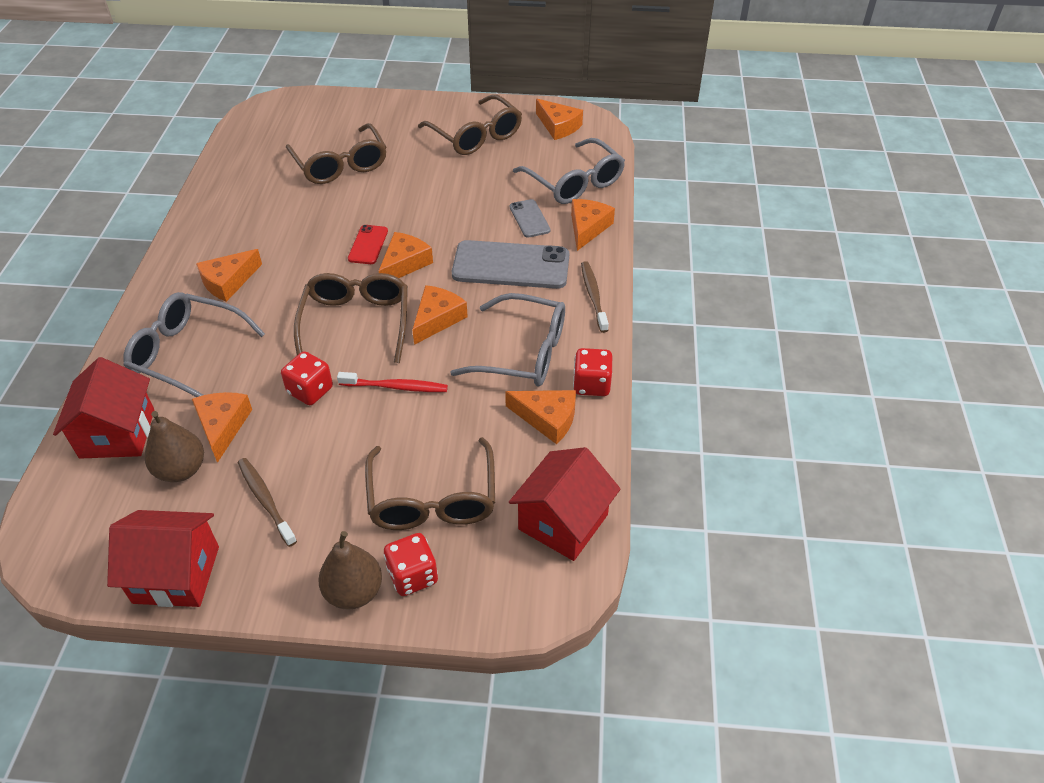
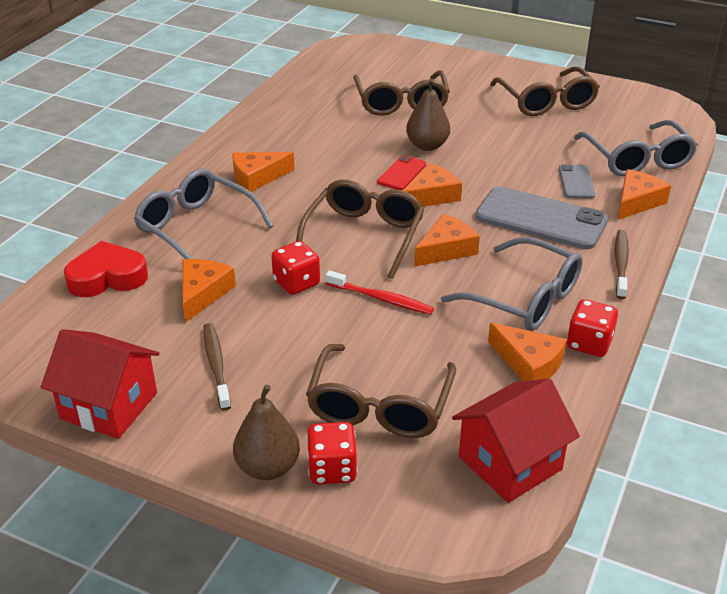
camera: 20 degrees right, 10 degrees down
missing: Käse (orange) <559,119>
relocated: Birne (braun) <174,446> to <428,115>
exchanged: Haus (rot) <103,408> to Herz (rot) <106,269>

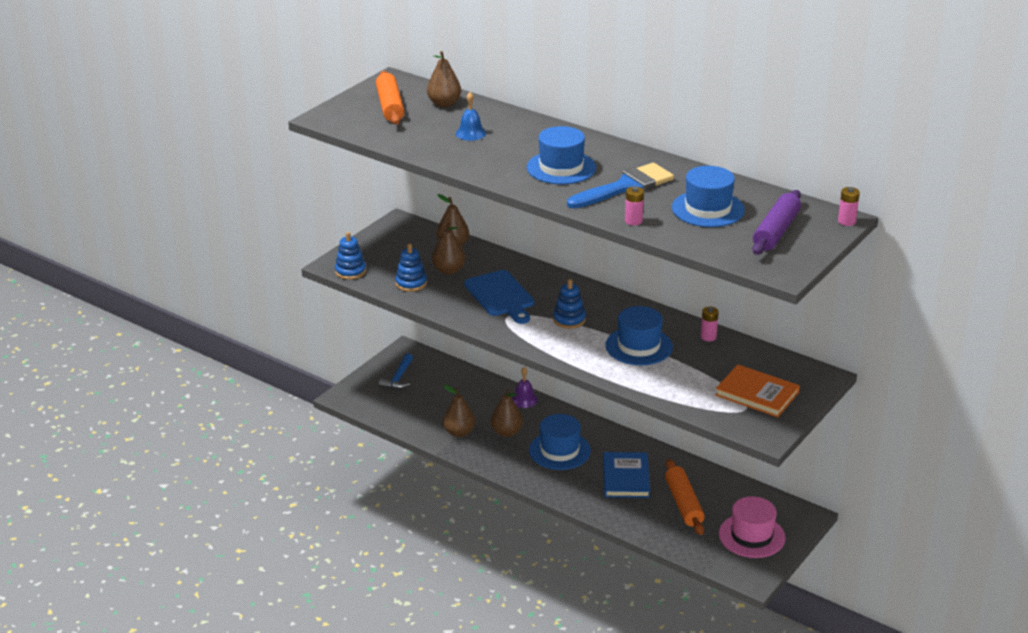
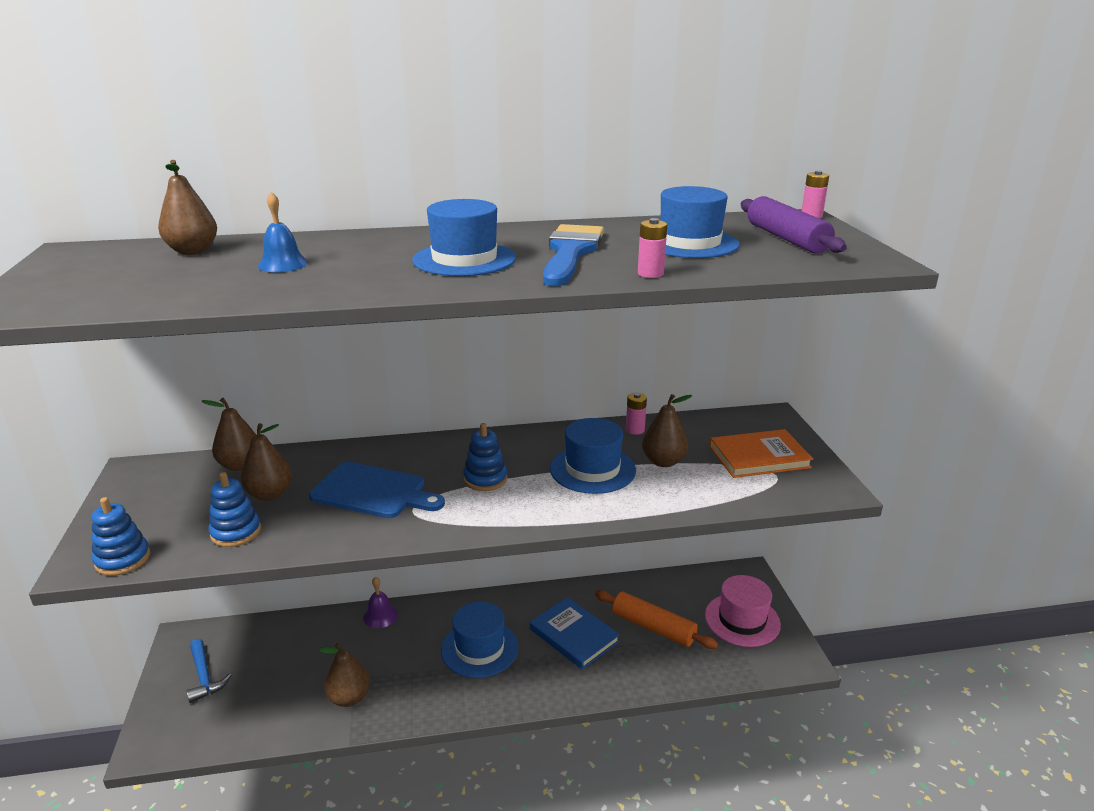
camera: 45 degrees left, 5 degrees down
missing: Nudelholz (orange) <390,98>
relocated: Birne (braun) <507,413> to <667,430>

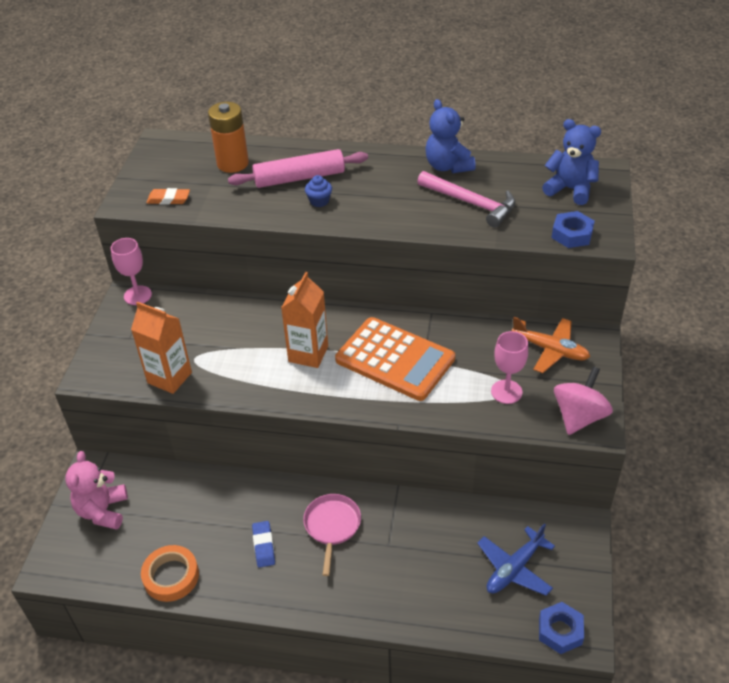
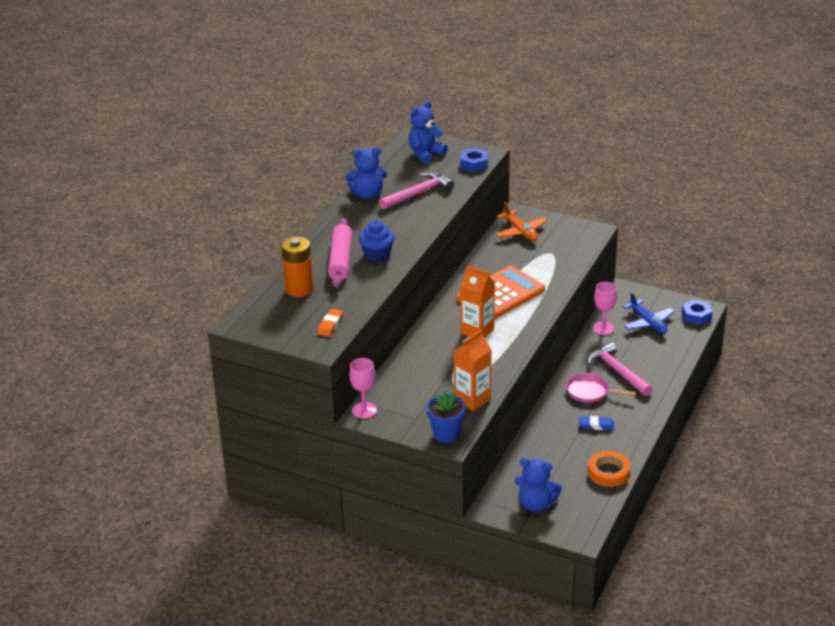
camera: 75 degrees left, 10 degrees down
missing: Kreisel (rosa) <583,400>
appeared: Blumentopf (blau) <446,417>; Hammer (rosa) <619,369>
relocated: Kelch (rosa) <509,367> to <605,308>
colour: Teddybär (rosa) <96,490> to Teddybär (blau) <538,485>
spun: Flugzeug (orange) <550,345> = <521,221> 105 degrees clockwise
size: Muffin (blau) <318,191> = <377,241> x1.61

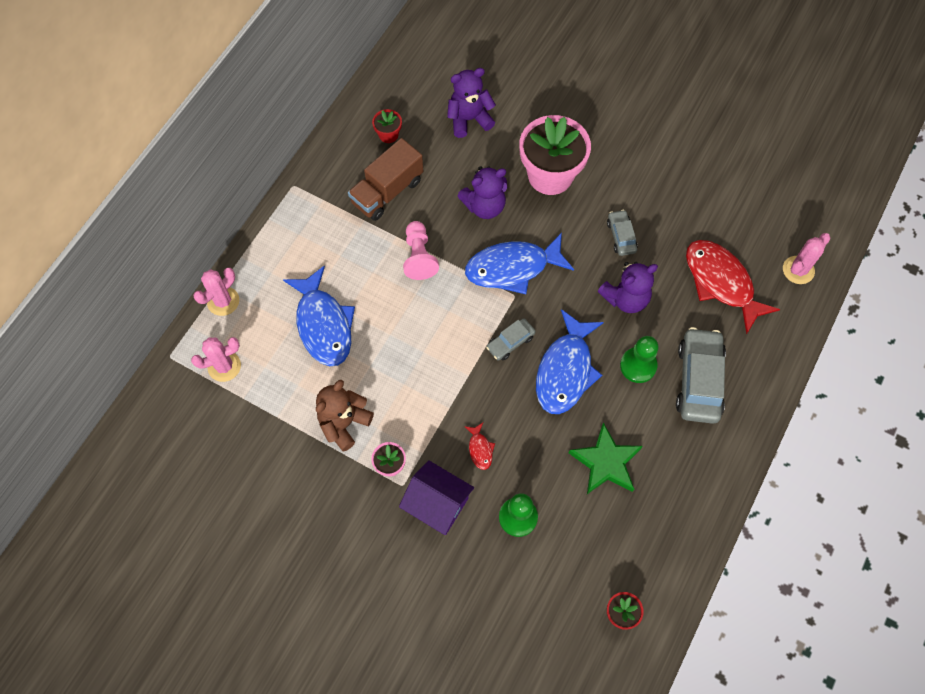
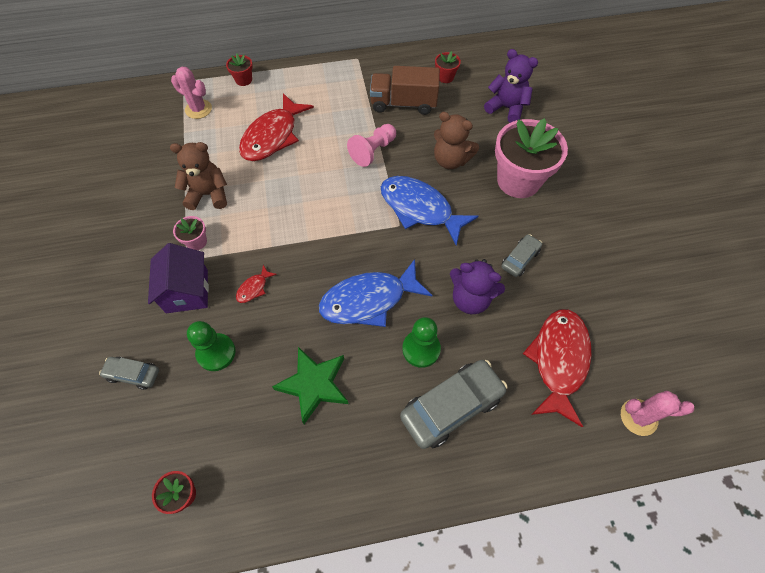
camera: 50 degrees right, 5 degrees down
relocated: Auto (grau) <511,339> to <129,373>
exchanged: Kaktus (rosa) <216,292> to Blumentopf (rot) <239,70>
colour: Fisch (blau) <319,315> to Fisch (rot) <276,127>; Teddybär (lila) <482,192> to Teddybär (braun) <456,140>

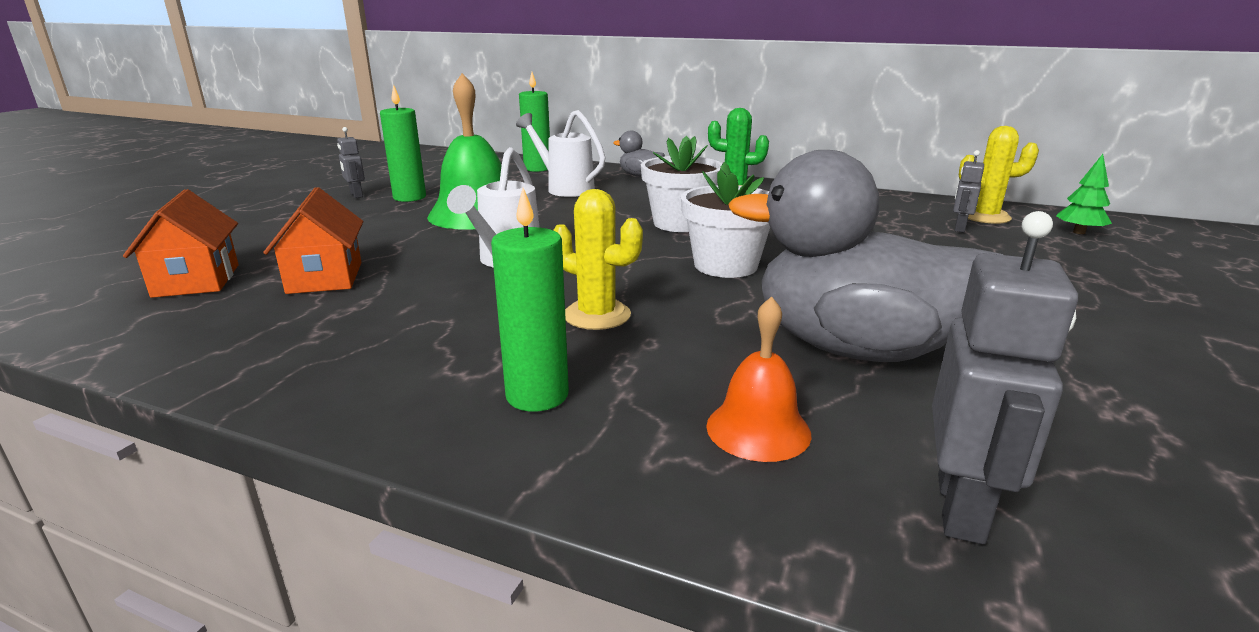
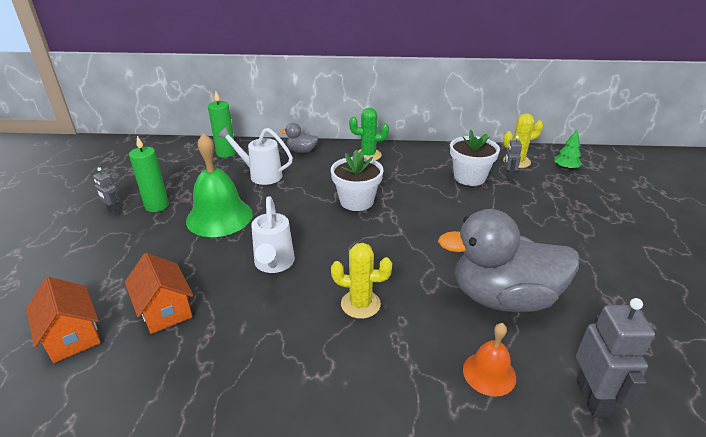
camera: 20 degrees left, 10 degrees up
missing: Kerze (grün) <530,300>
relocated: Blumentopf (weiß) <725,220> to <475,158>

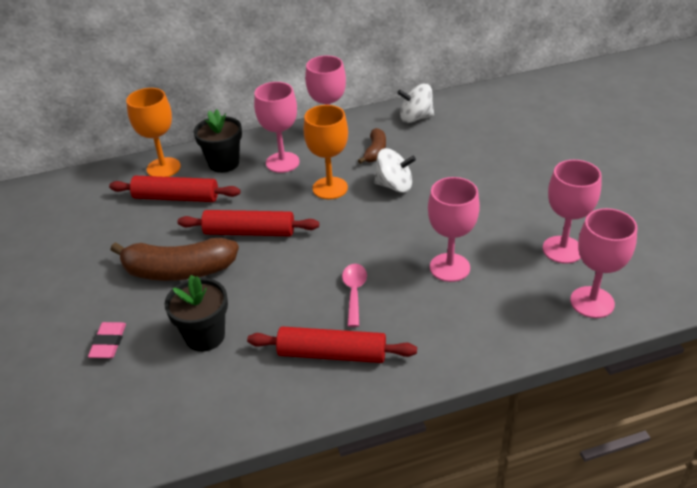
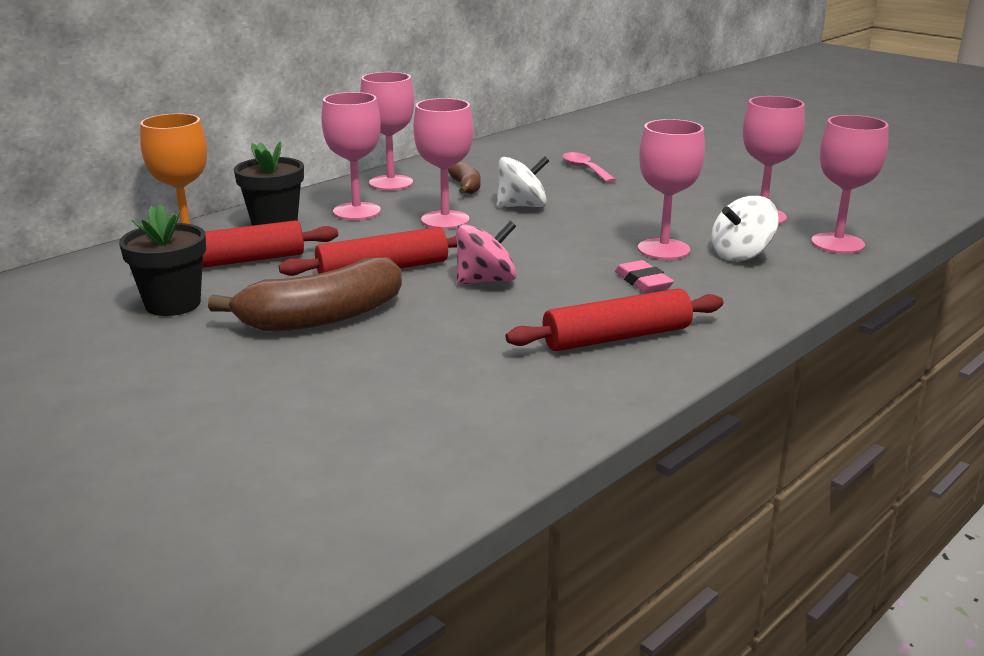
camera: 30 degrees left, 15 degrees down
appeared: Kreisel (rosa) <486,253>
relocated: Radiergummi (rosa) <107,340> to <644,276>; Blumentopf (schwarz) <196,313> to <162,260>; Löffel (rosa) <354,295> to <589,167>; Kreisel (weiß) <415,103> to <745,228>
colour: Kelch (orange) <326,152> to Kelch (rosa) <443,163>

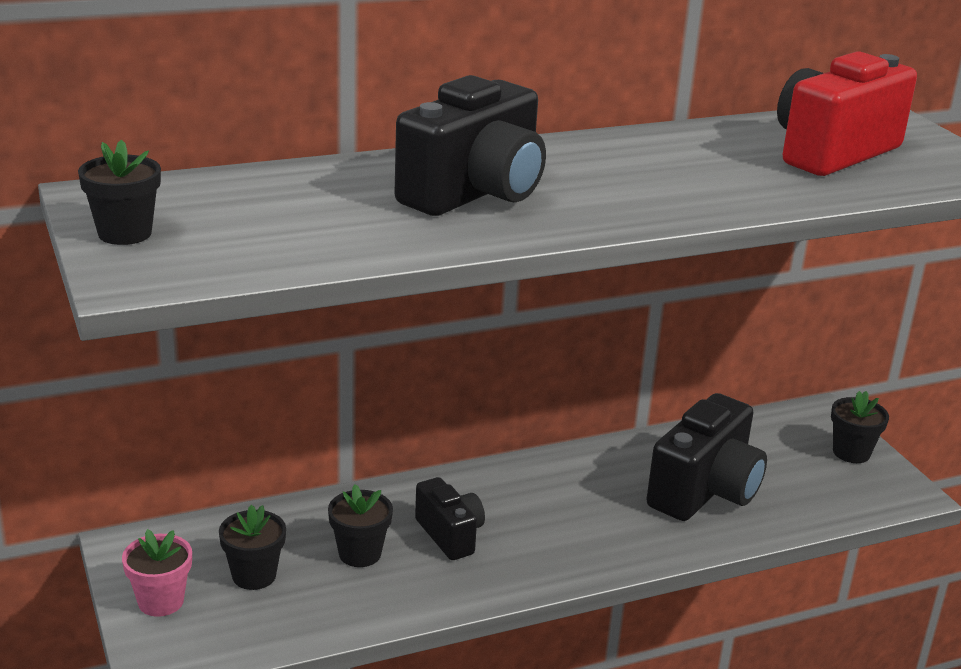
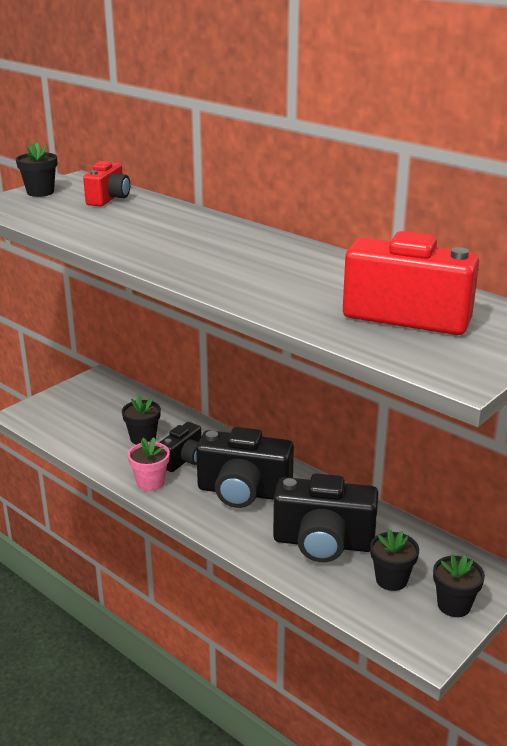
camera: 65 degrees right, 0 degrees up
appeared: Kamera (rot) <106,183>
relocated: Blumentopf (rosa) <157,573> to <149,464>; Blumentopf (schwarz) <252,547> to <394,560>; Kamera (schwarz) <470,145> to <245,467>

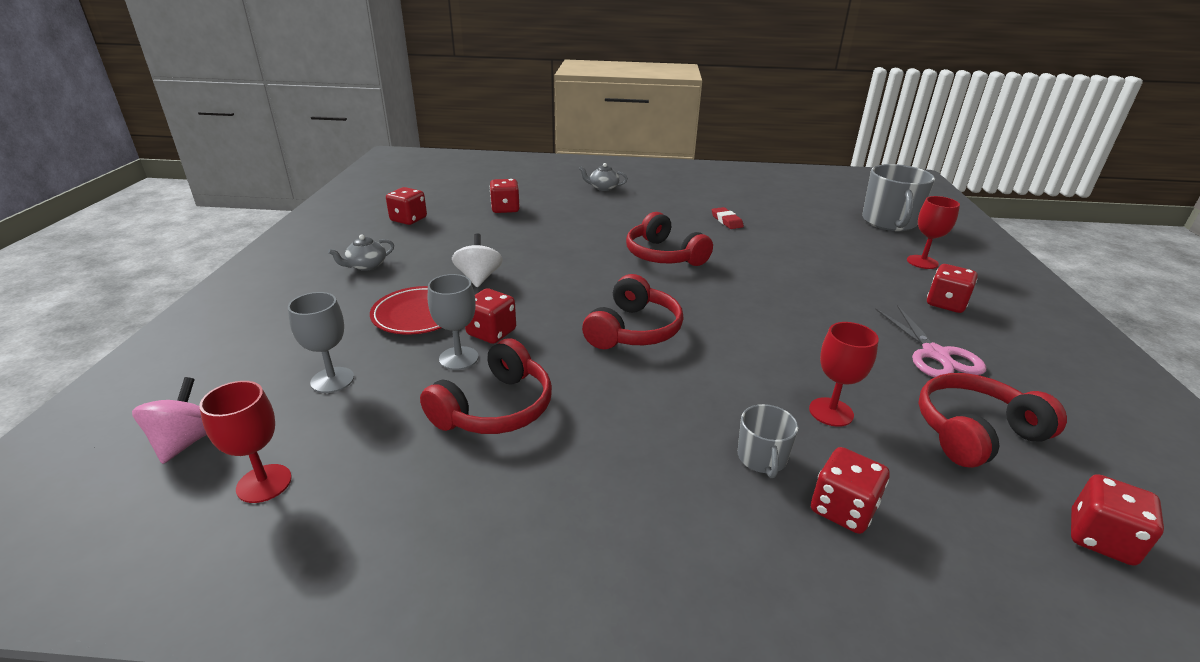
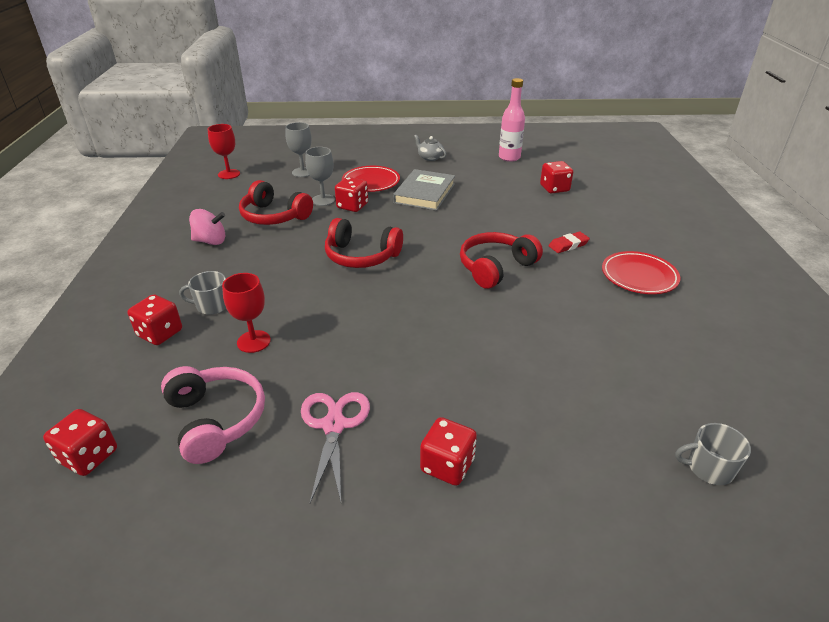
camera: 85 degrees right, 5 degrees up
missing: Teekanne (grau) <603,177>; Kelch (rot) <933,232>
appeared: Teller (rot) <641,272>
relocated: Kreisel (rosa) <169,420> to <207,227>; Radiergummi (rot) <728,218> to <569,242>
exchanged: Spielwürfel (rot) <406,206> to Flasche (rosa) <512,120>; Kreisel (weiß) <477,260> to Buch (grau) <424,190>
colour: Kopfhörer (rot) <992,420> to Kopfhörer (rosa) <213,415>
spun: Schere (rosa) <930,341> = <335,447> 105 degrees clockwise
size: Tasse (grau) <898,197> = <713,454> x0.52

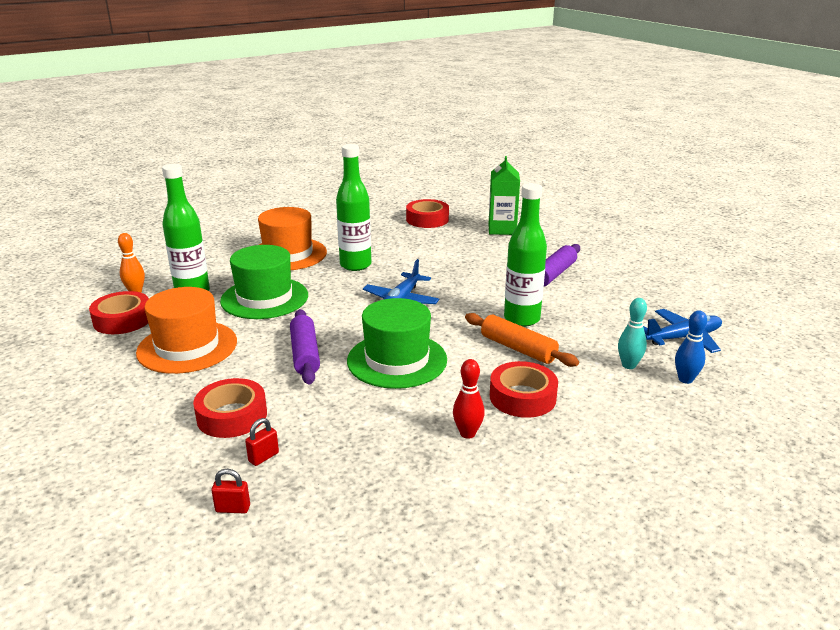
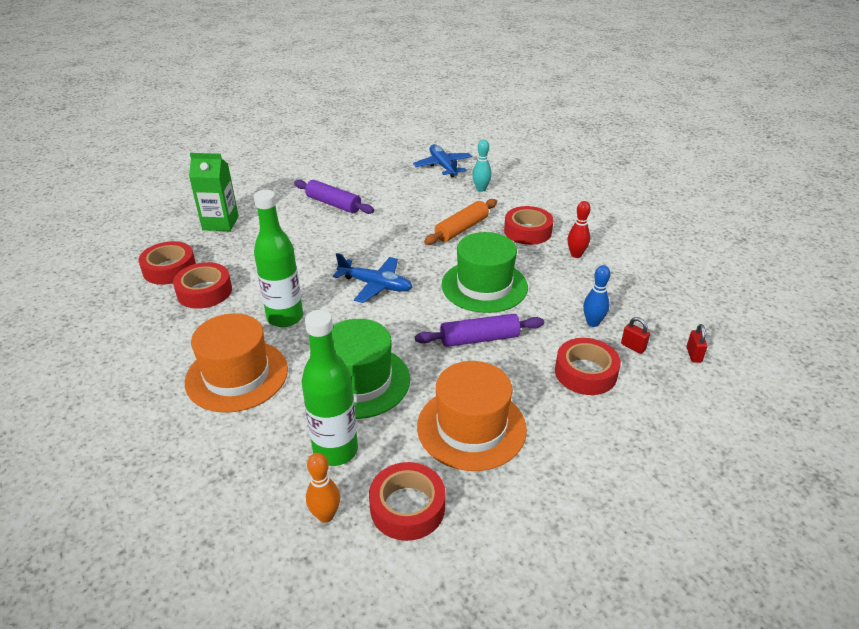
camera: 90 degrees left, 10 degrees up
missing: Flasche (grün) <525,255>
appeared: Klebeband (rot) <202,285>
relocated: Bowlingkegel (blau) <691,347> to <596,296>

